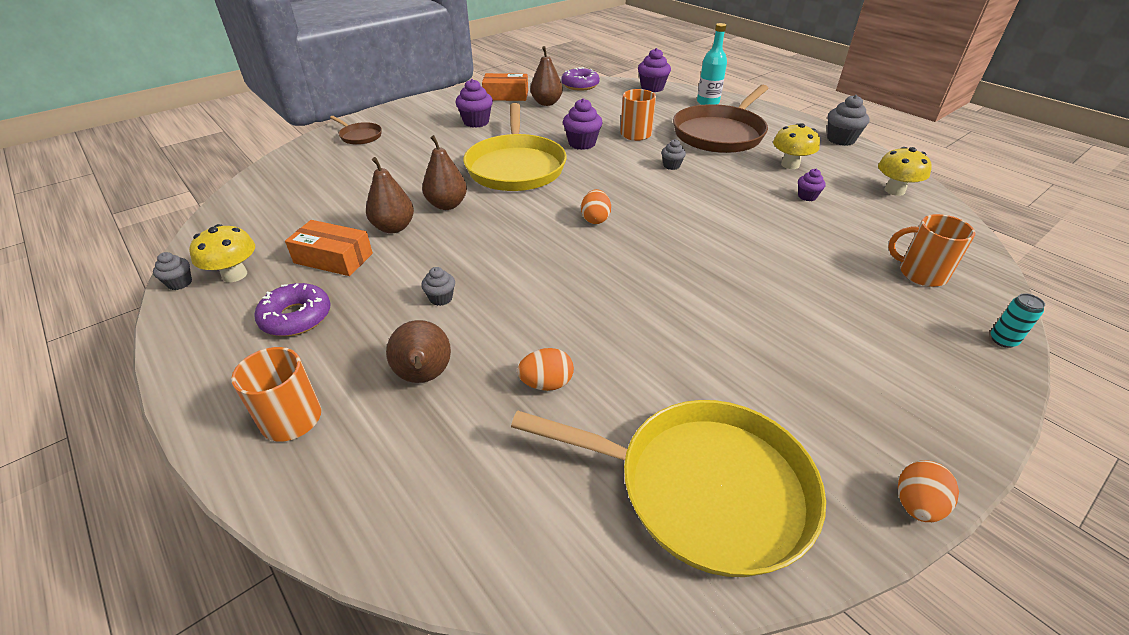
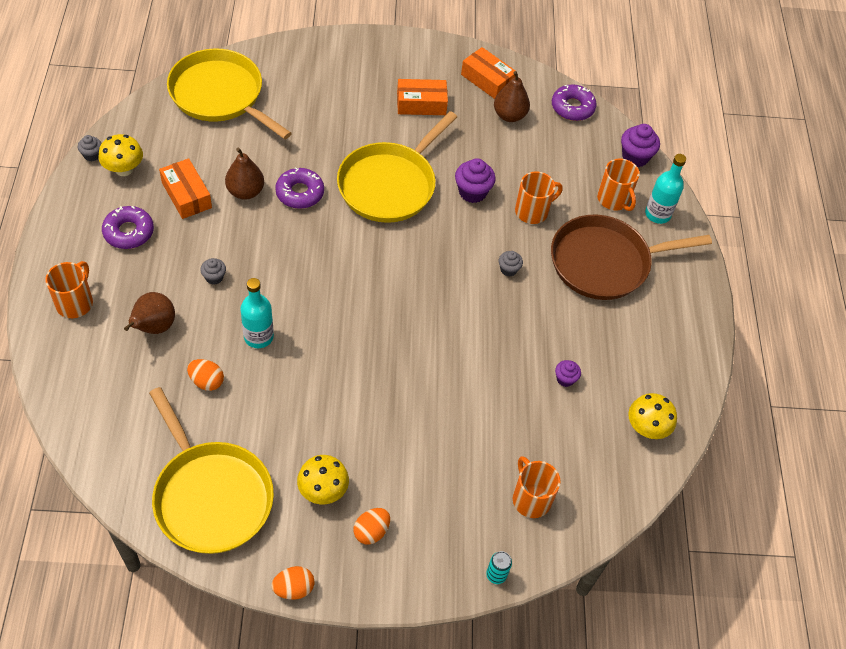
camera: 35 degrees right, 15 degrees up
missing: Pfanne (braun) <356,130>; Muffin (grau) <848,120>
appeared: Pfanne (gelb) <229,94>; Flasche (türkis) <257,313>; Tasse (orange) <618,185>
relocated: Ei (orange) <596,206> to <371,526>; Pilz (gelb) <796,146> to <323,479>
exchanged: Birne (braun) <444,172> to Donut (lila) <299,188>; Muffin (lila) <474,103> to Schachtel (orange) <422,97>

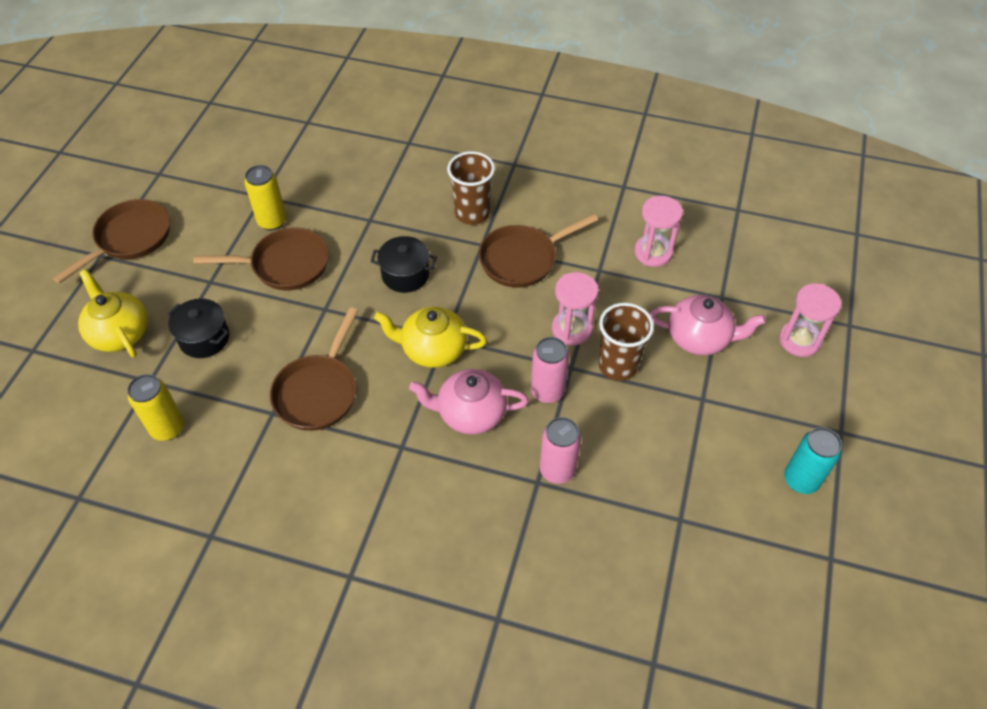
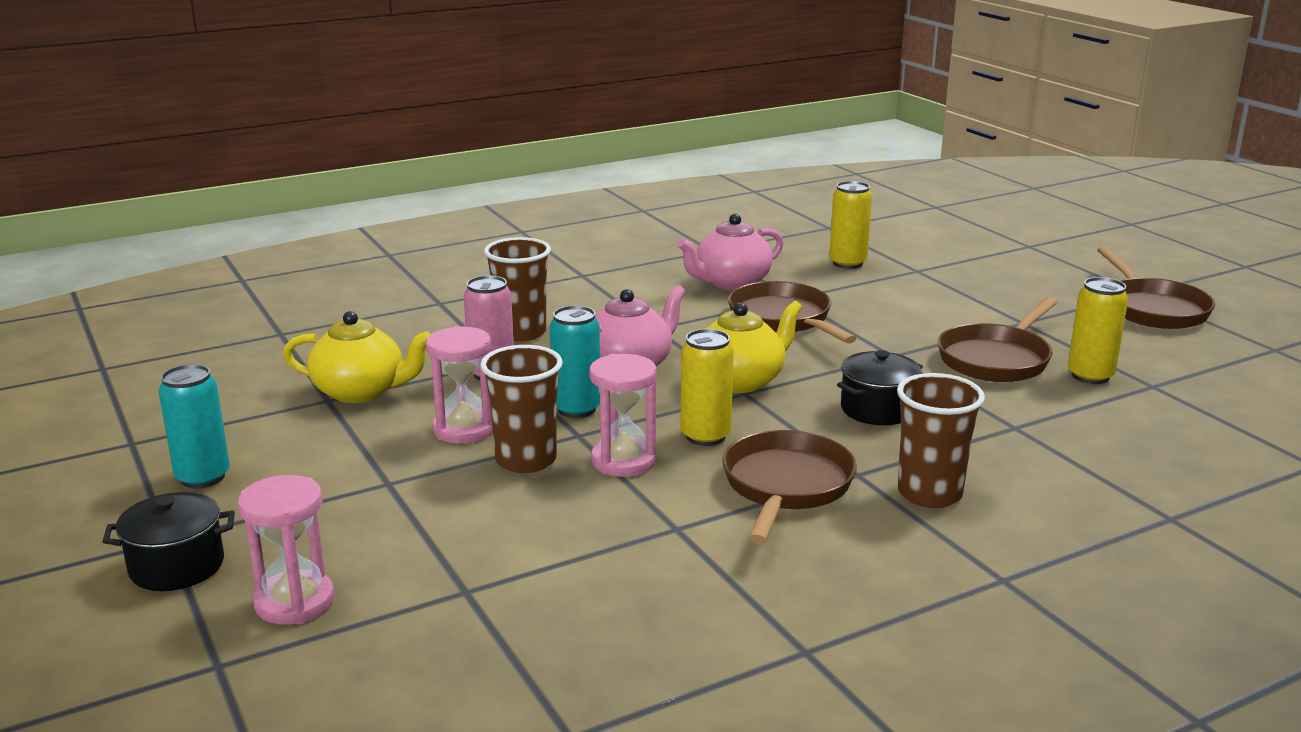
camera: 135 degrees right, 30 degrees down
appeared: Becher (braun) <517,289>; Dose (gelb) <707,387>
relocated: Teekanne (gelb) <113,313> to <357,357>; Kochtopf (schwarz) <198,328> to <168,541>; Sanduhr (rosa) <658,231> to <459,385>; Teekanne (rosa) <707,325> to <730,251>
colour: Dose (rosa) <550,370> to Dose (türkis) <575,361>

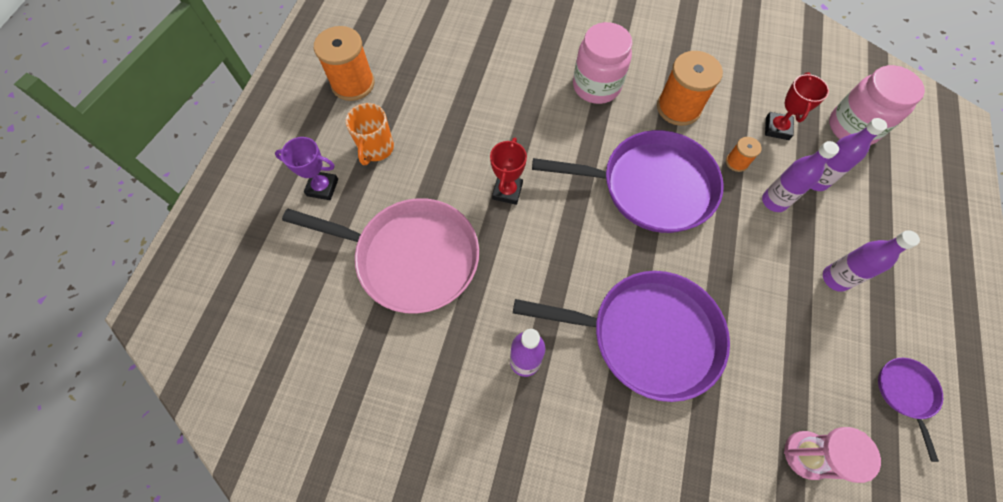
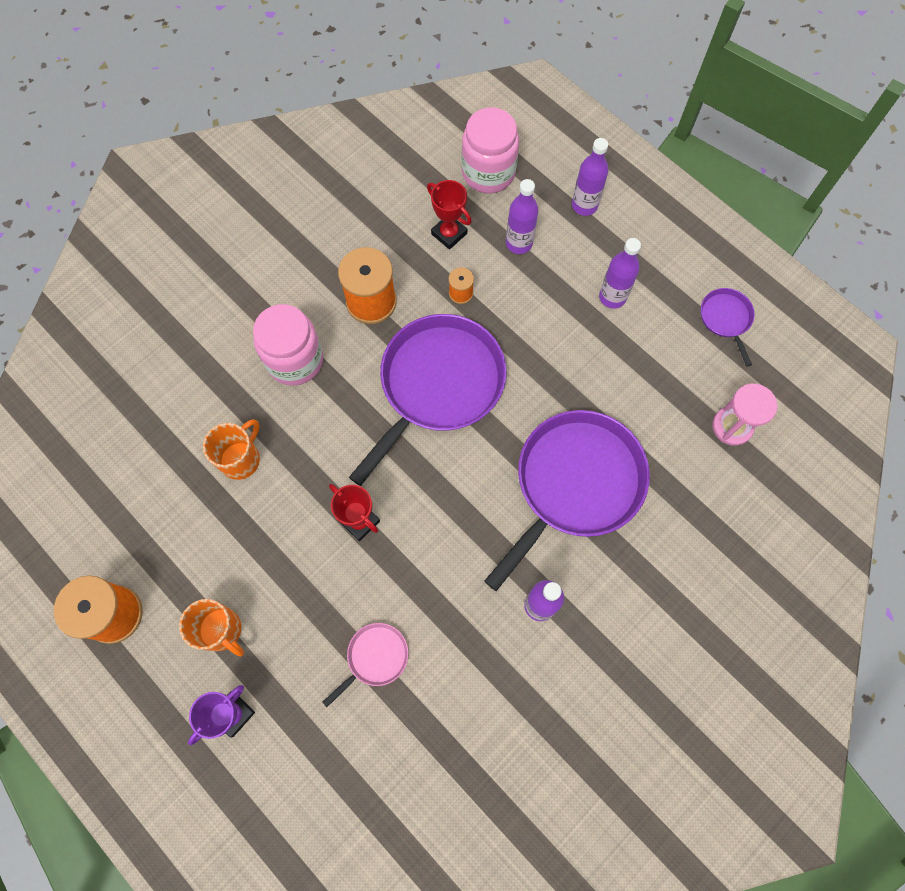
camera: 60 degrees left, 5 degrees up
appeared: Tasse (orange) <231,449>
relocated: Flasche (lila) <800,176> to <590,177>
spun: Pfanne (lila) <910,410> = <728,327> 45 degrees clockwise
size: Pfanne (rosa) <380,256> = <365,665> x0.44

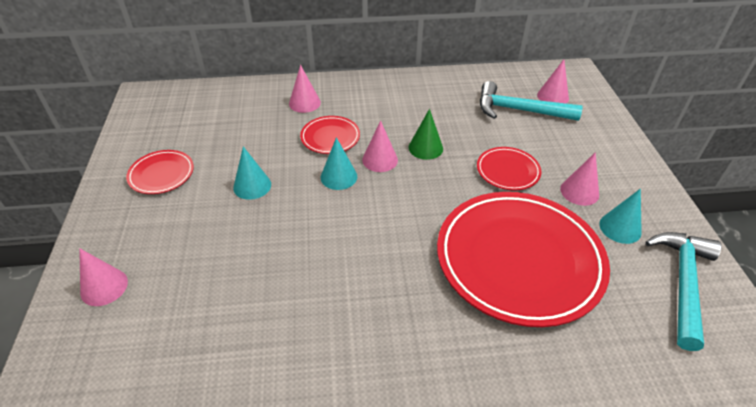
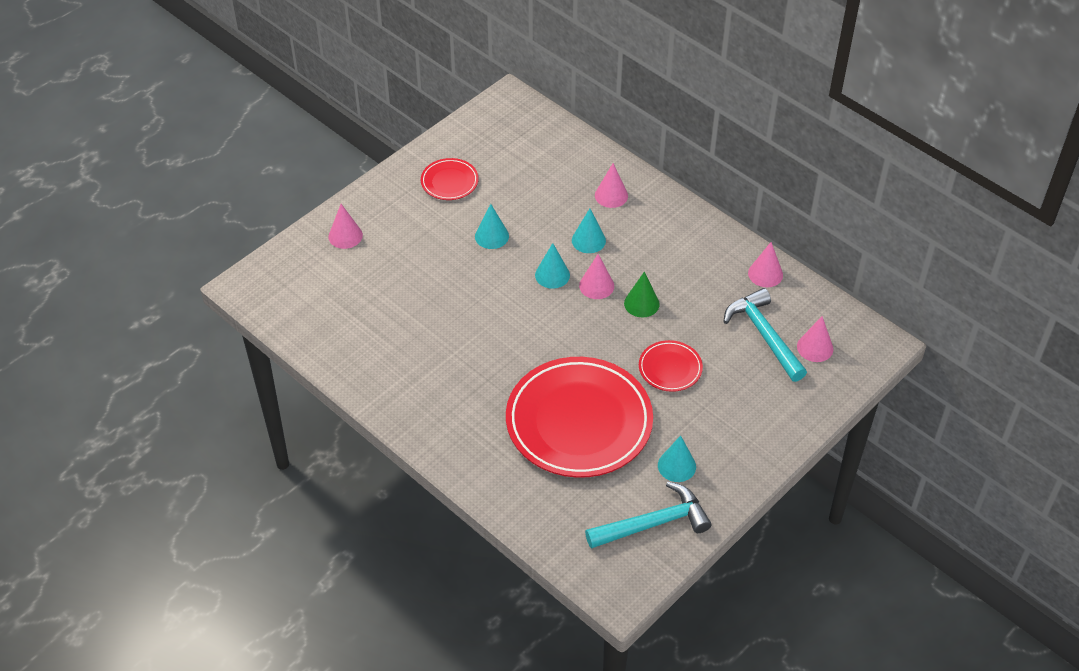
camera: 50 degrees right, 5 degrees up
relocated: Kegel (rosa) <579,179> to <765,264>
exchanged: Teller (rot) <330,135> to Kegel (türkis) <589,230>

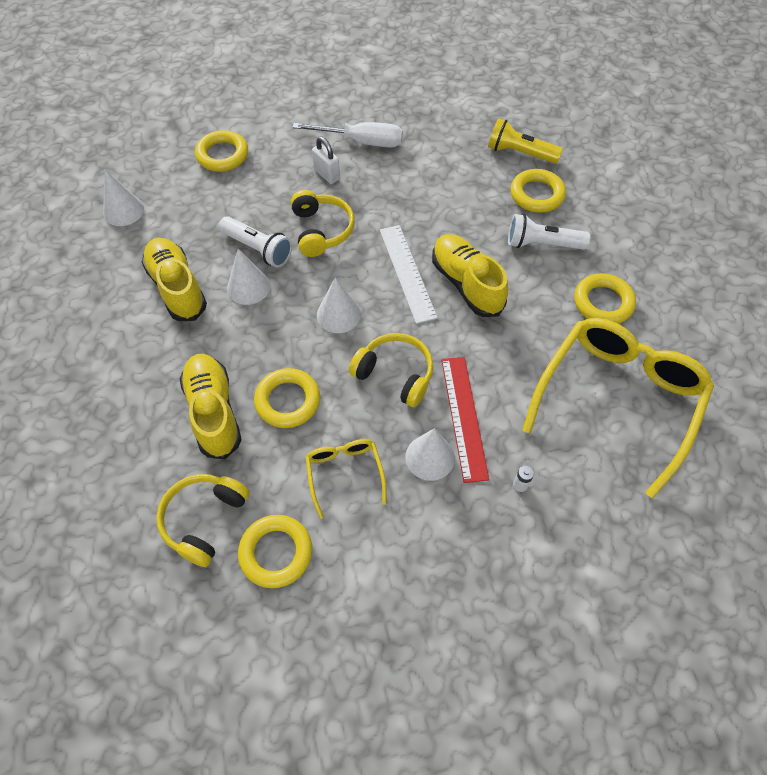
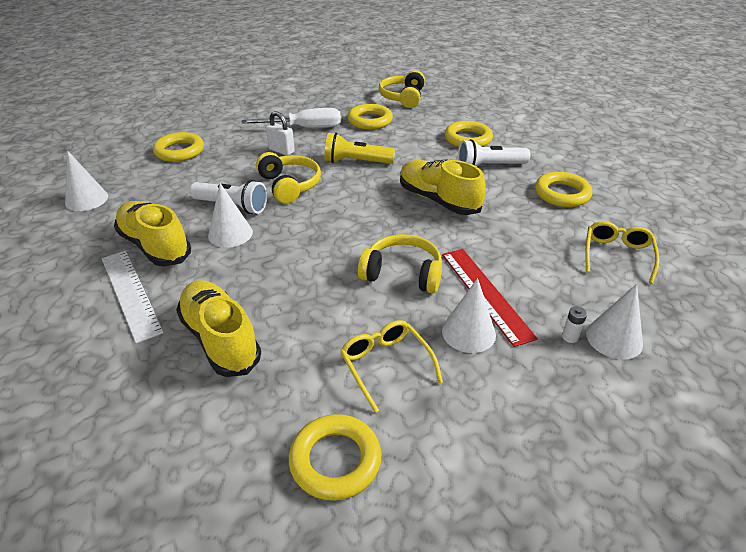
camera: 15 degrees left, 20 degrees down
relocated: Kopfhörer (gelb) <203,520> to <402,89>; Ring (gelb) <287,398> to <370,117>; Kegel (weiß) <339,305> to <614,322>; Lineal (weiß) <409,274> to <133,297>; Taschenlampe (gelb) <525,141> to <359,148>
size: Brille (gelb) <618,408> = <622,252> x0.47

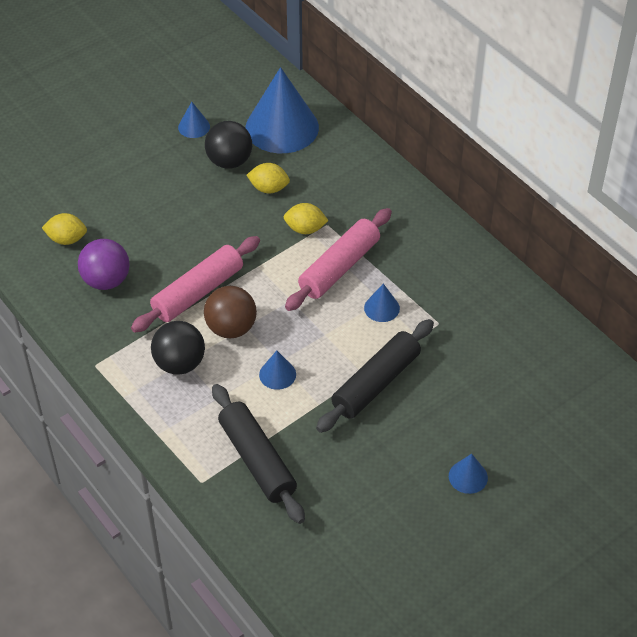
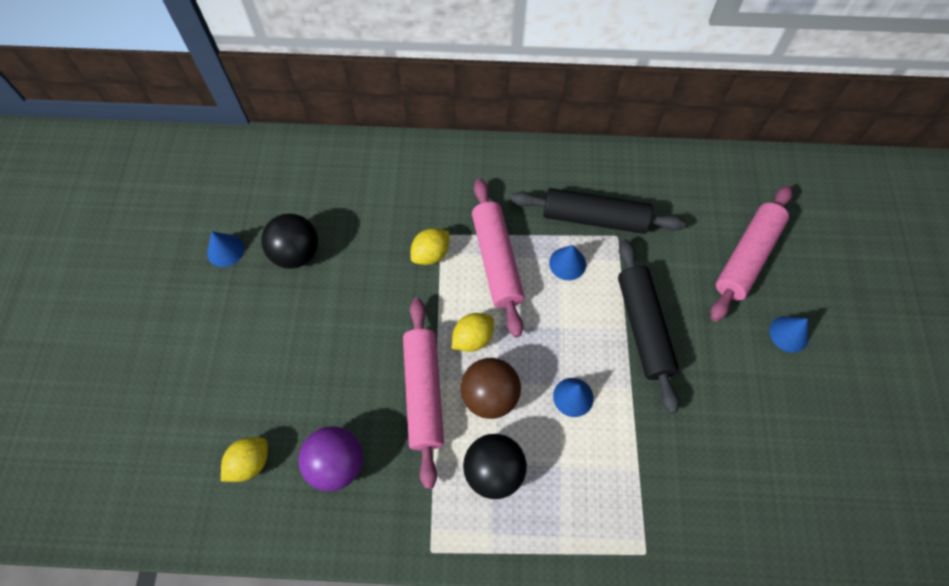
camera: 50 degrees left, 15 degrees up
missing: Kegel (blau) <282,110>
appeared: Nudelholz (rosa) <751,254>
relocated: Nudelholz (schwarz) <258,454> to <598,211>; Zitrone (gelb) <268,178> to <473,332>

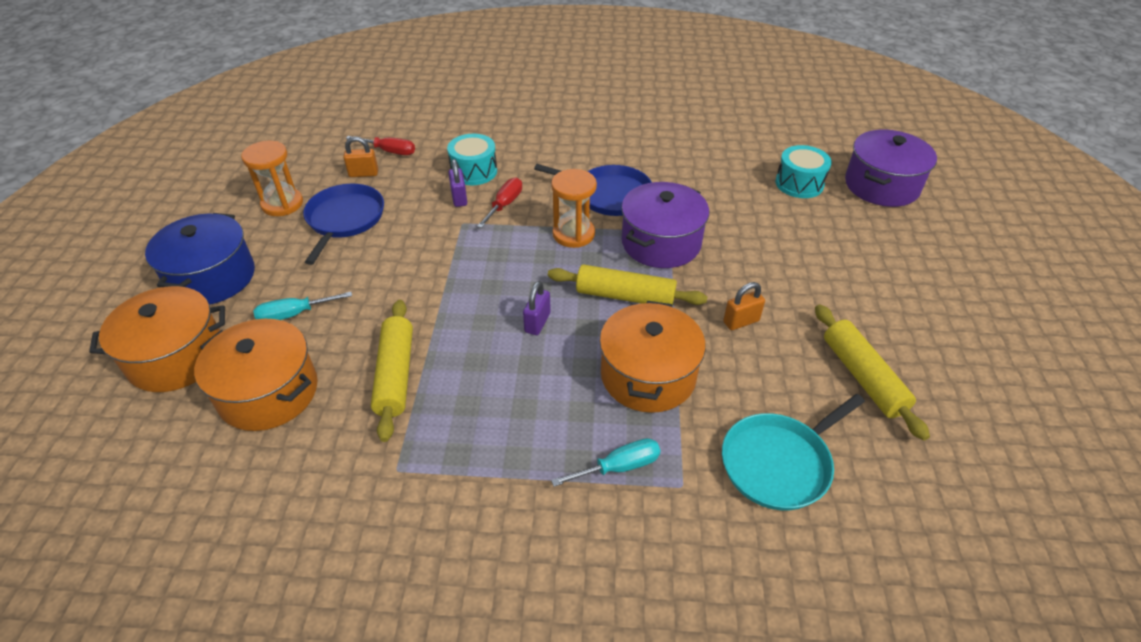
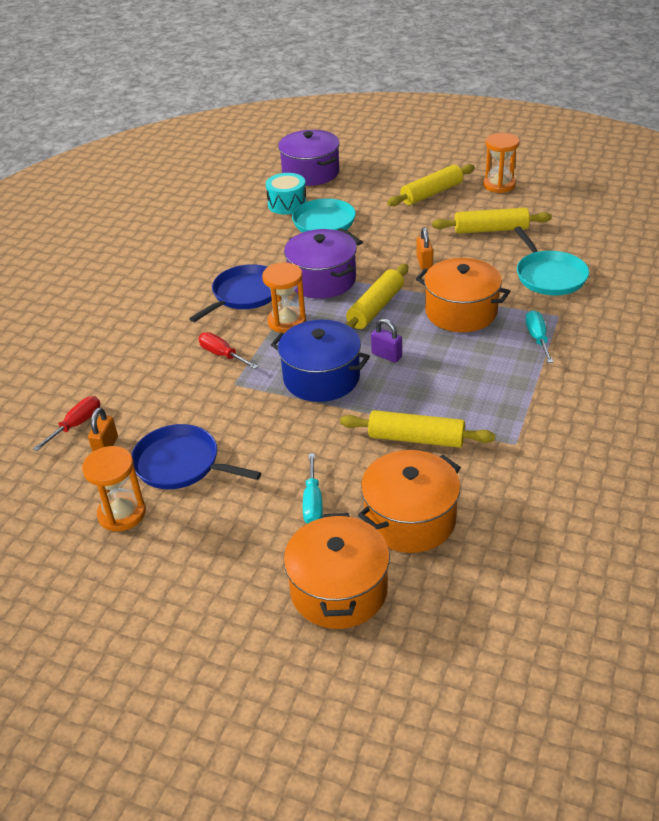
camera: 70 degrees left, 5 degrees down
missing: Trommel (türkis) <472,159>; Vorhängeschloss (lila) <457,183>
appeared: Pfanne (türkis) <327,222>; Nudelholz (gelb) <431,185>; Sanduhr (orange) <501,163>
relocated: Kochtopf (blau) <200,259> to <320,361>

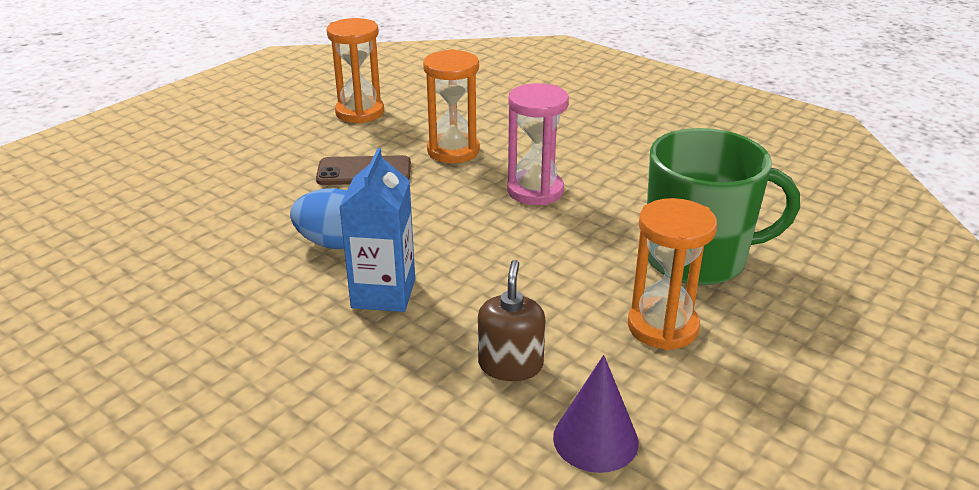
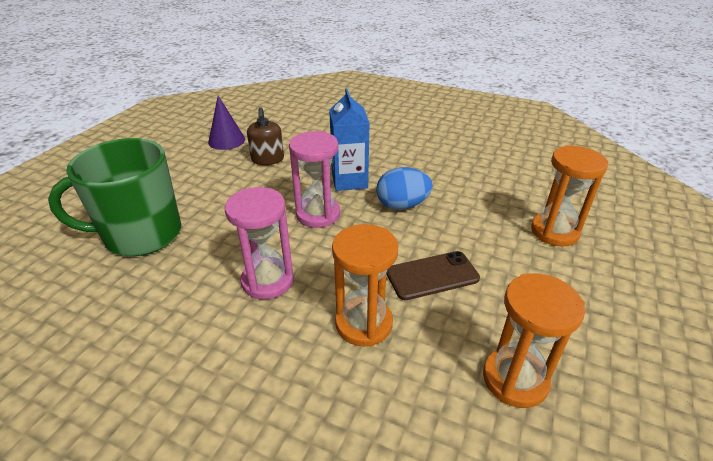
camera: 165 degrees right, 5 degrees up
appeared: Sanduhr (rosa) <314,179>
relocated: Sanduhr (orange) <672,274> to <569,196>

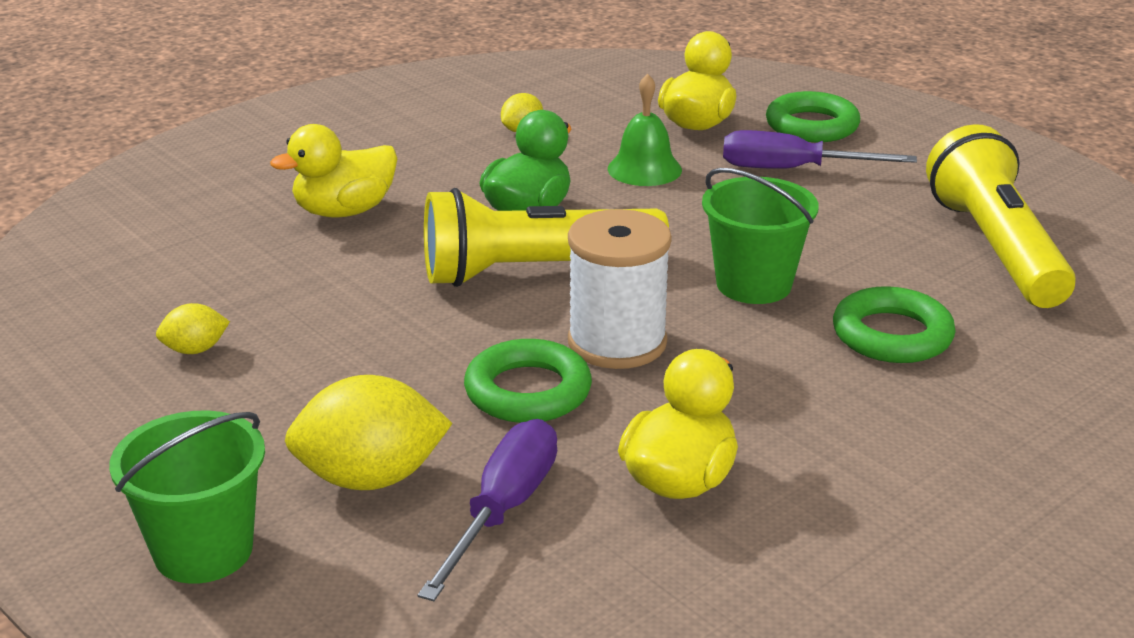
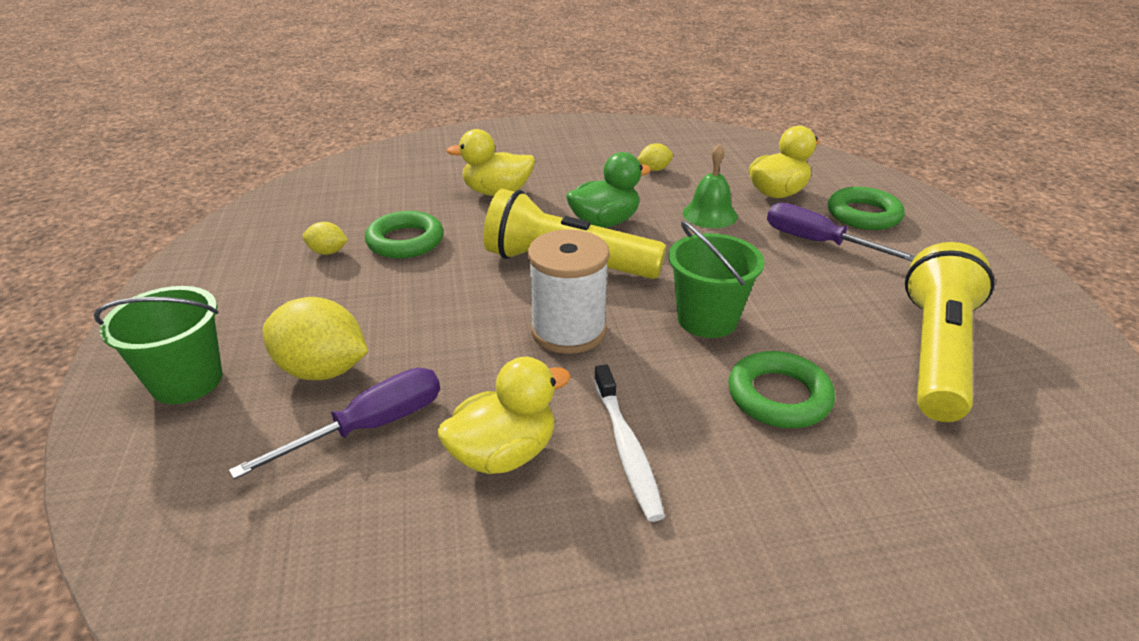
camera: 30 degrees right, 5 degrees up
appeared: Zahnbürste (weiß) <629,443>
relocated: Ring (grün) <528,381> to <404,235>

